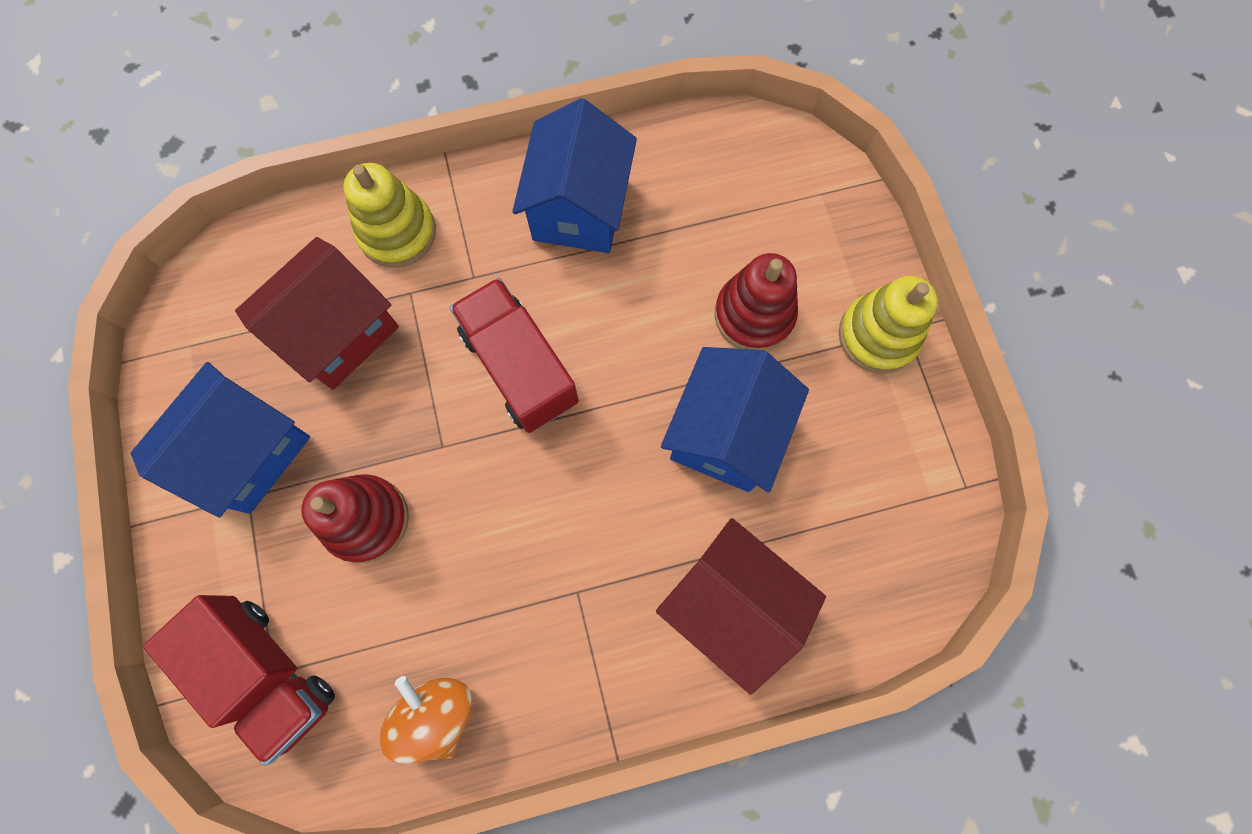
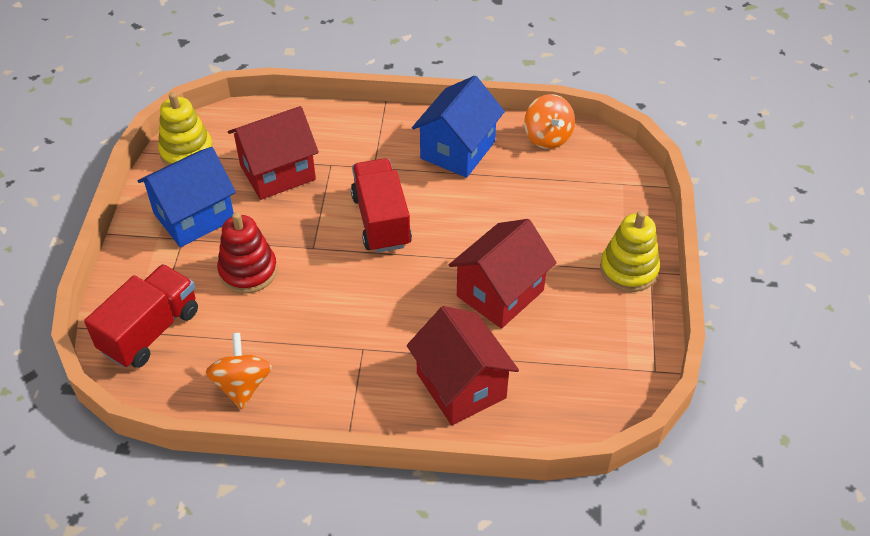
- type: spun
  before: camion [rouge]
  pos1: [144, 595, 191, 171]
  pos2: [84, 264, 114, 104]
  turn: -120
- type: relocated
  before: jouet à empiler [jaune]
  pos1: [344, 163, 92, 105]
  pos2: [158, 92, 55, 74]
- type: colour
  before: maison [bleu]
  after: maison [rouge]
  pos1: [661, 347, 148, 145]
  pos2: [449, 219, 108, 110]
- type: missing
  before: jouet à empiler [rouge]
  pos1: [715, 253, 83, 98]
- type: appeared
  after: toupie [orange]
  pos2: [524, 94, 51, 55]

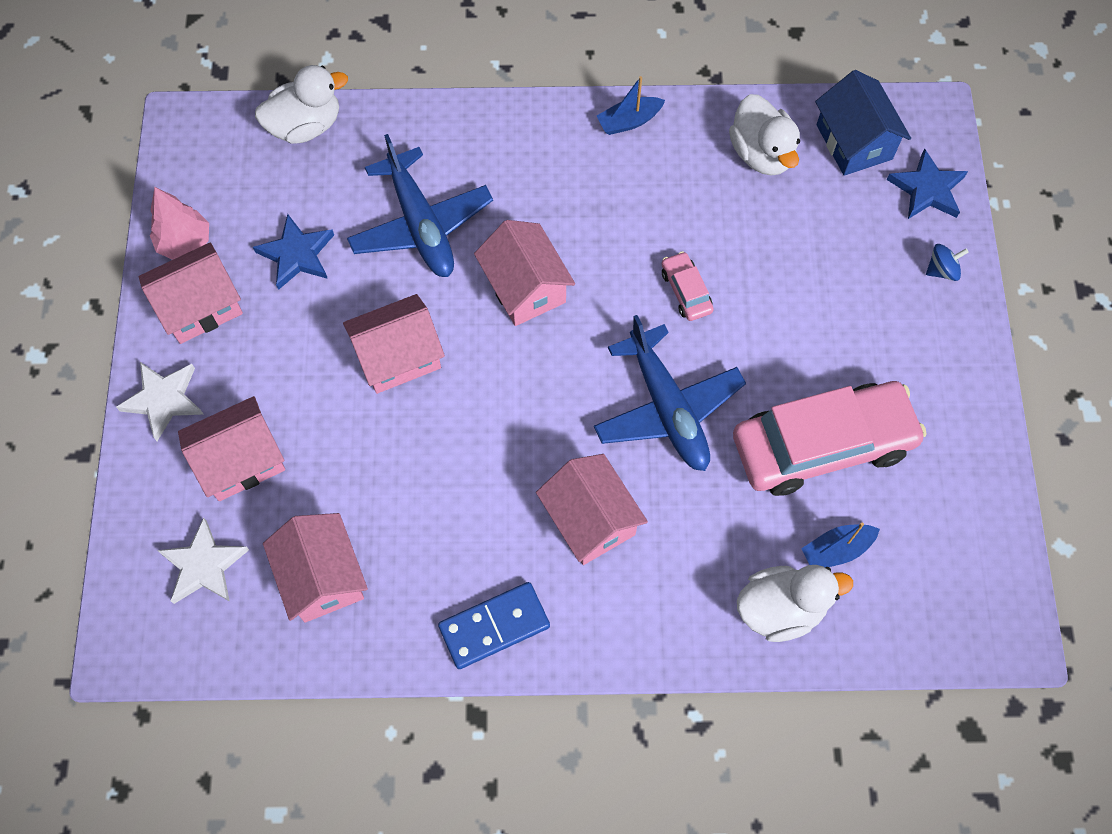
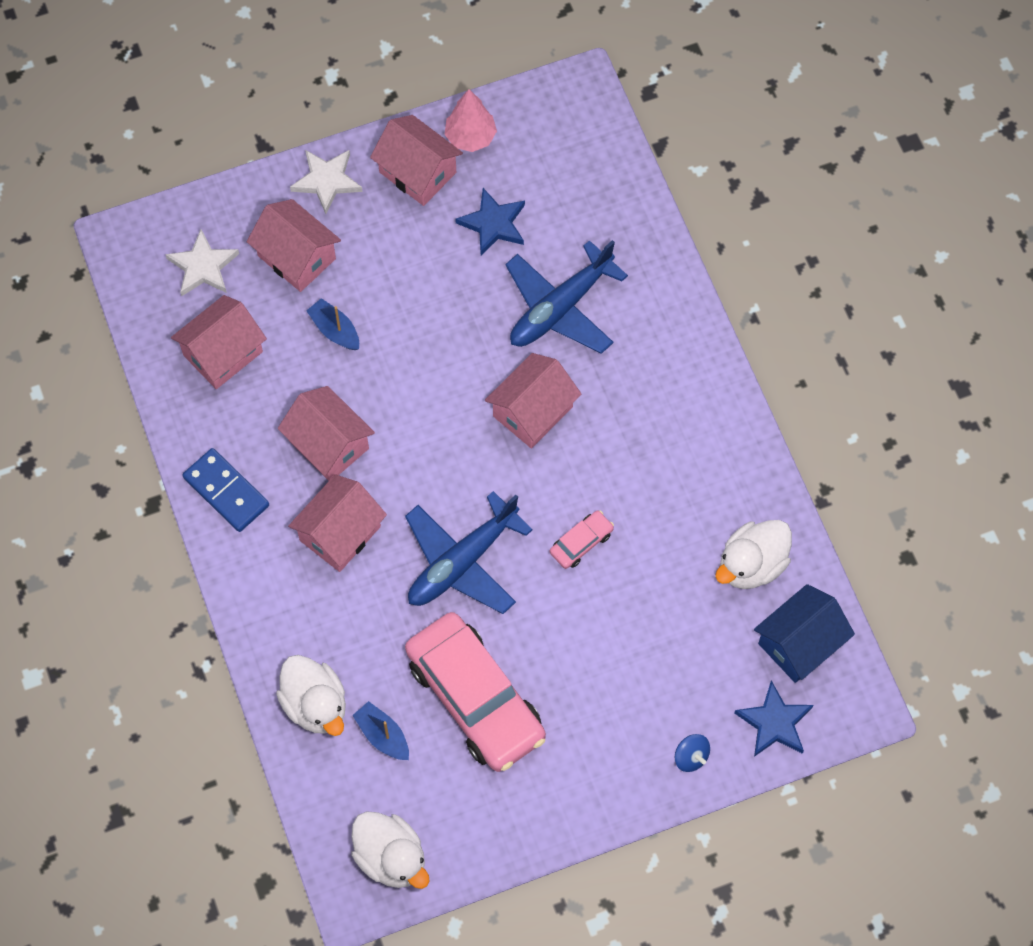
- type: relocated
  before: canard [blanc]
  pos1: [255, 65, 93, 79]
  pos2: [351, 811, 79, 78]
- type: relocated
  before: maison [rose]
  pos1: [343, 294, 102, 100]
  pos2: [278, 386, 97, 95]
- type: relocated
  before: bateau [bleu]
  pos1: [597, 76, 68, 59]
  pos2: [306, 298, 53, 52]

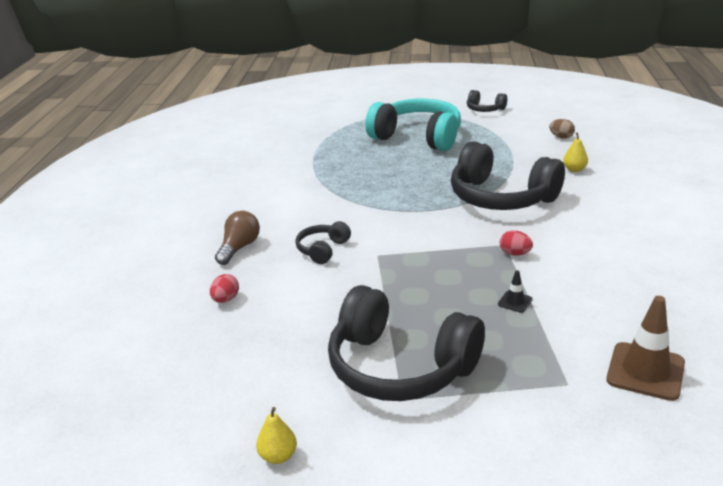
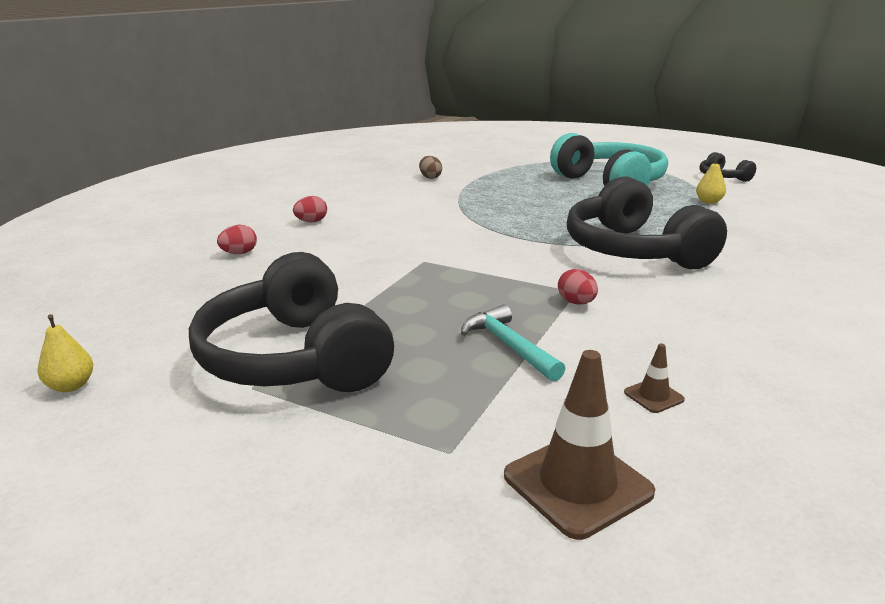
- type: exchanged
  before: ampoule [marron]
  after: œuf [rouge]
  pos1: [215, 211, 45, 54]
  pos2: [293, 196, 34, 26]
- type: missing
  before: casque audio [noir]
  pos1: [295, 221, 56, 43]
- type: exchanged
  before: cône de chantier [noir]
  after: marteau [turquoise]
  pos1: [498, 270, 35, 43]
  pos2: [461, 304, 104, 78]
- type: relocated
  before: œuf [marron]
  pos1: [549, 119, 26, 20]
  pos2: [419, 156, 23, 23]
- type: relocated
  before: poire [jaune]
  pos1: [563, 132, 25, 40]
  pos2: [696, 155, 30, 49]
- type: appeared
  after: cône de chantier [marron]
  pos2: [624, 343, 61, 70]

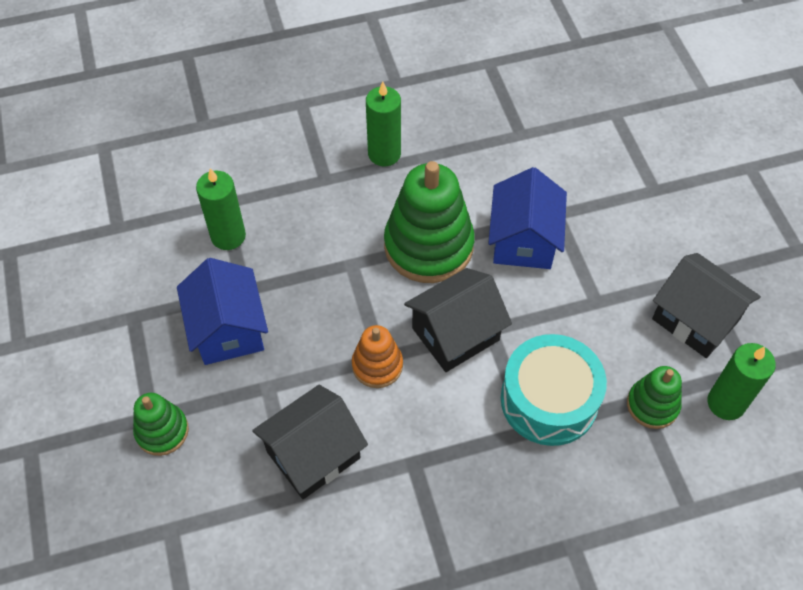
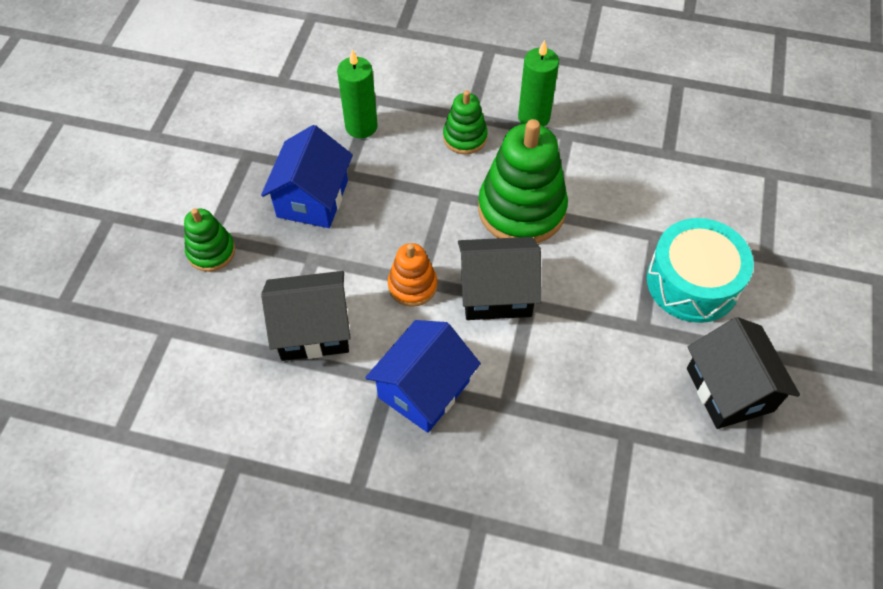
- type: relocated
  before: maison [bleu]
  pos1: [488, 167, 79, 102]
  pos2: [365, 320, 116, 113]
- type: relocated
  before: tambour [turquoise]
  pos1: [501, 334, 106, 112]
  pos2: [647, 218, 107, 105]
- type: relocated
  before: jouet à empiler [vert]
  pos1: [627, 366, 55, 63]
  pos2: [443, 90, 45, 64]
- type: missing
  before: bougie [vert]
  pos1: [707, 343, 69, 77]

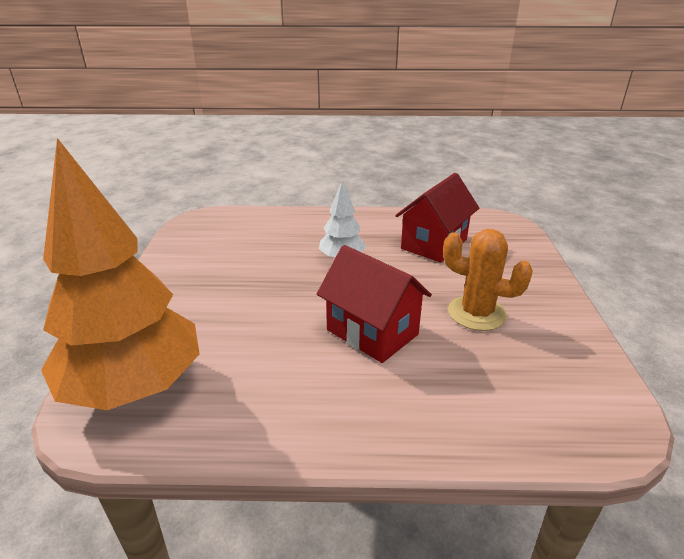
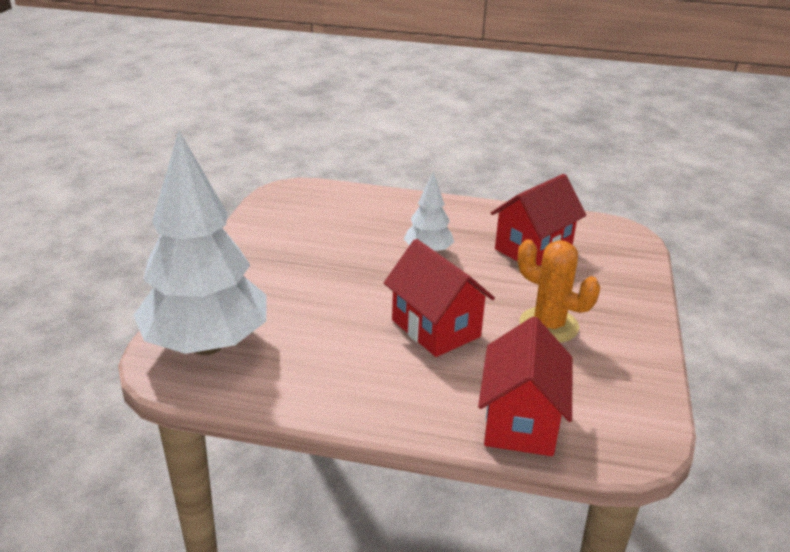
- type: colour
  before: arbre [orange]
  after: arbre [blanc]
  pos1: [41, 138, 159, 272]
  pos2: [133, 131, 134, 224]
- type: appeared
  after: maison [rouge]
  pos2: [478, 317, 94, 139]

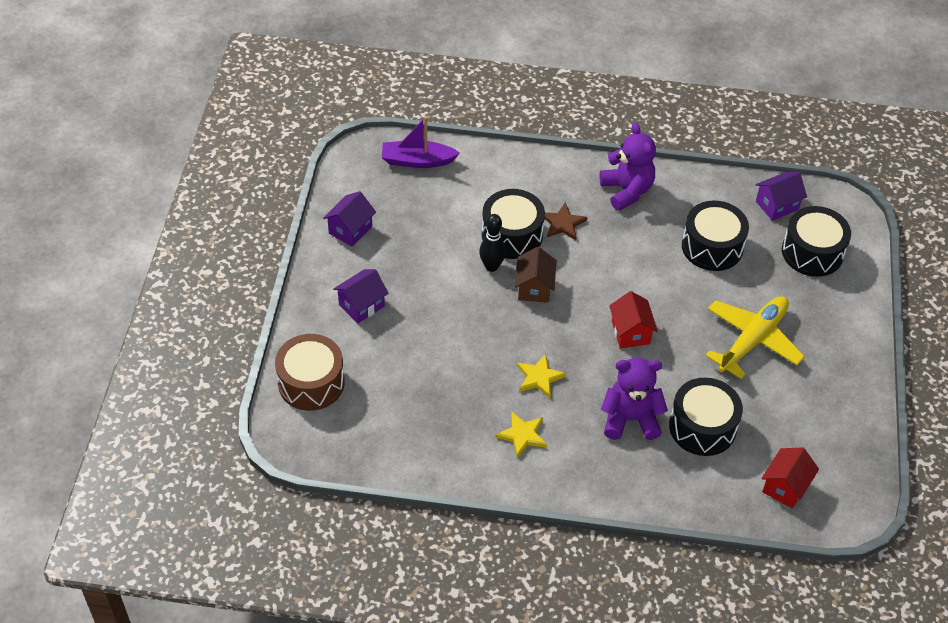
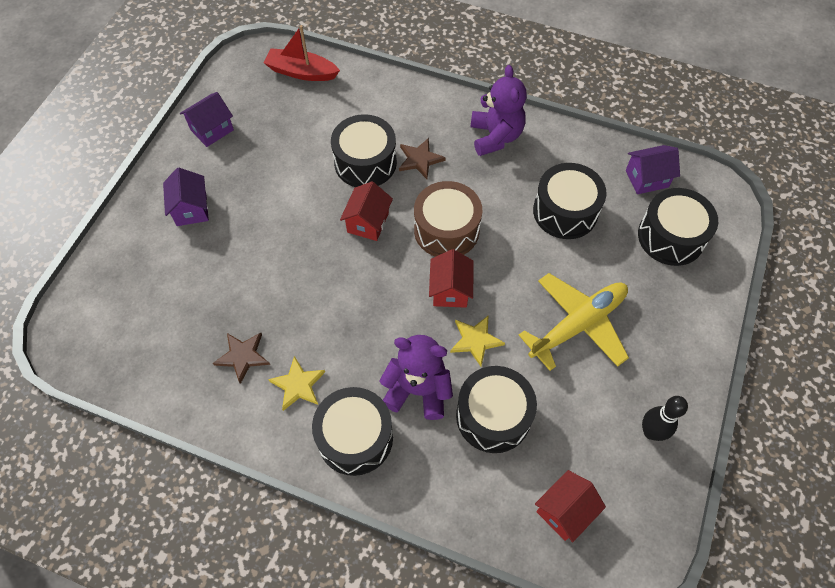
- type: relocated
  before: tambour [marron]
  pos1: [275, 334, 70, 77]
  pos2: [414, 181, 68, 76]
- type: spun
  before: maison [violet]
  pos1: [333, 269, 56, 55]
  pos2: [163, 168, 46, 58]
  turn: -75
- type: colour
  before: bateau [violet]
  after: bateau [rouge]
  pos1: [382, 116, 78, 52]
  pos2: [264, 25, 76, 56]
- type: relocated
  before: quille [noir]
  pos1: [479, 214, 27, 58]
  pos2: [642, 396, 46, 45]
- type: colour
  before: maison [marron]
  after: maison [rouge]
  pos1: [515, 247, 42, 56]
  pos2: [340, 181, 53, 60]
- type: relocated
  before: étoile [jaune]
  pos1: [517, 354, 50, 44]
  pos2: [450, 315, 55, 52]
- type: appeared
  after: étoile [marron]
  pos2: [213, 333, 57, 51]
- type: appeared
  after: tambour [noir]
  pos2: [312, 387, 81, 89]

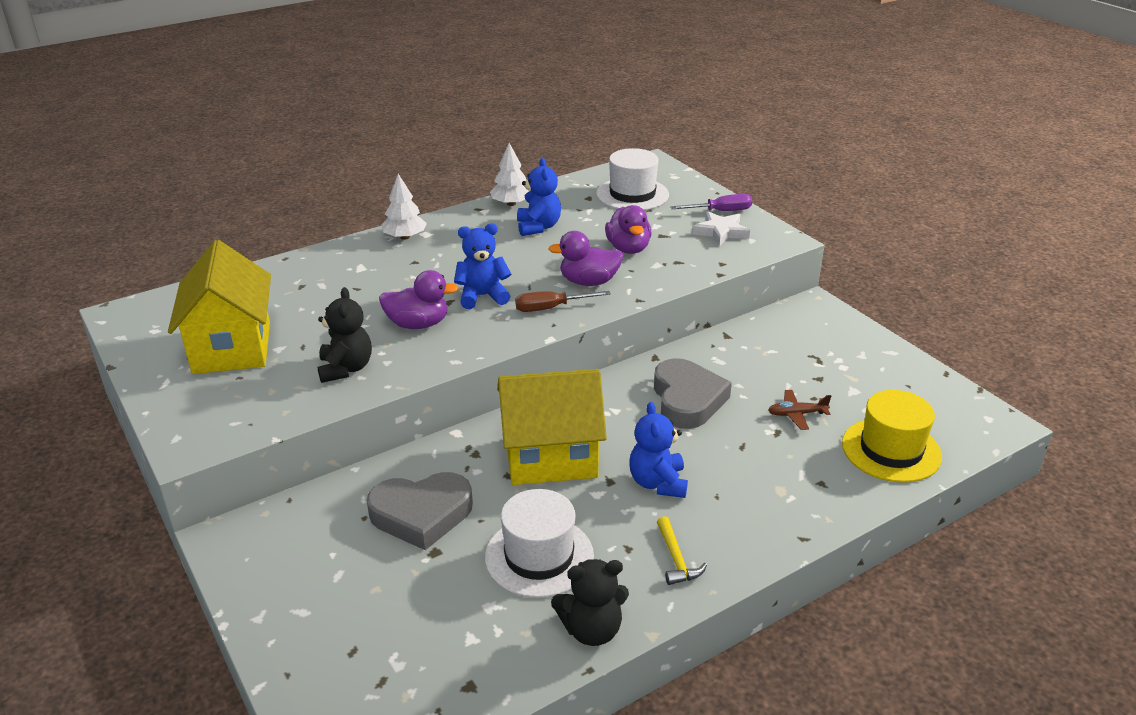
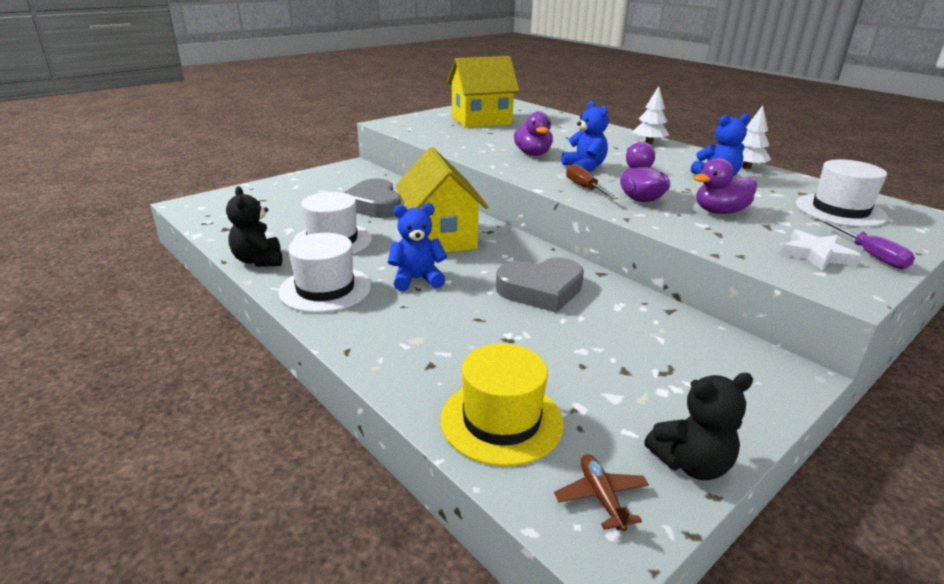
- type: relocated
  before: ours en peluche [noir]
  pos1: [317, 287, 55, 96]
  pos2: [644, 373, 109, 107]
- type: exchanged
  before: marteau [jaune]
  after: chapeau [blanc]
  pos1: [657, 516, 50, 69]
  pos2: [279, 233, 92, 80]
- type: relocated
  before: avion [marron]
  pos1: [768, 390, 63, 40]
  pos2: [554, 454, 95, 77]

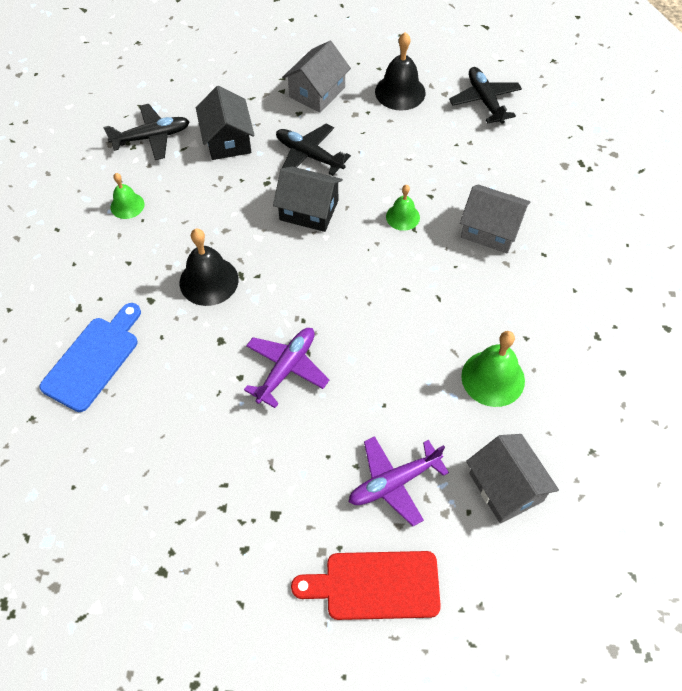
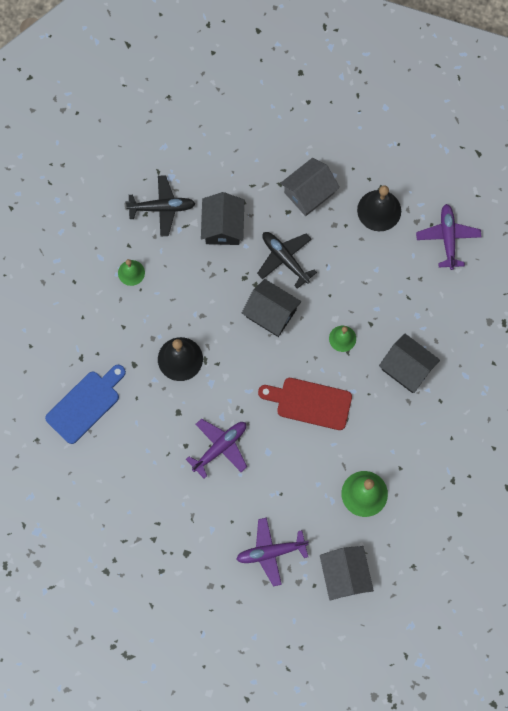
- type: relocated
  before: planche à découper [rouge]
  pos1: [291, 551, 150, 69]
  pos2: [258, 378, 94, 52]
- type: colour
  before: avion [noir]
  after: avion [violet]
  pos1: [449, 67, 73, 57]
  pos2: [416, 204, 65, 66]
- type: colour
  before: maison [gris]
  after: maison [noir]
  pos1: [460, 184, 70, 69]
  pos2: [379, 334, 61, 59]

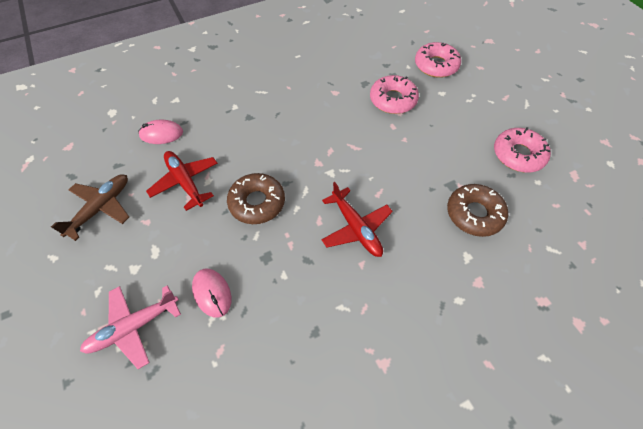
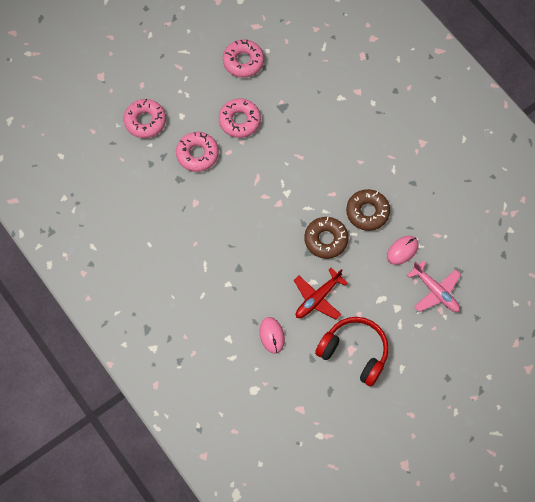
- type: exchanged
  before: avion [marron]
  after: casque audio [rouge]
  pos1: [51, 174, 78, 67]
  pos2: [315, 317, 74, 70]
- type: missing
  before: avion [rouge]
  pos1: [321, 182, 72, 75]
- type: relocated
  before: beignet [marron]
  pos1: [447, 184, 61, 53]
  pos2: [346, 189, 44, 42]
- type: appeared
  after: beignet [rose]
  pos2: [219, 98, 42, 40]

